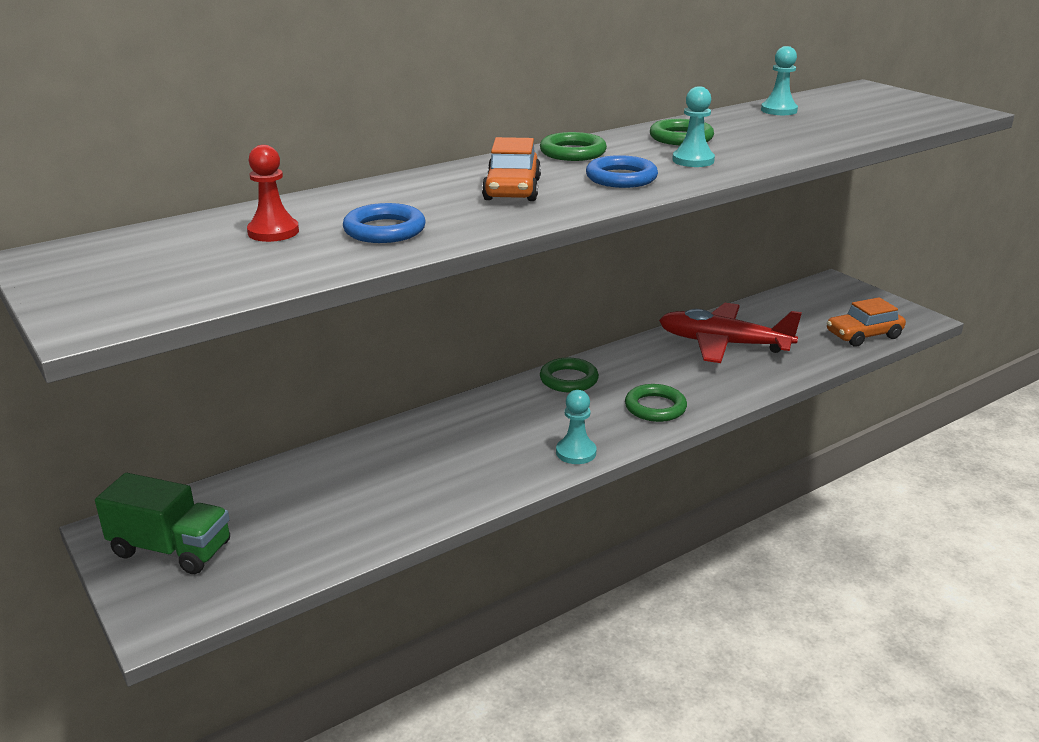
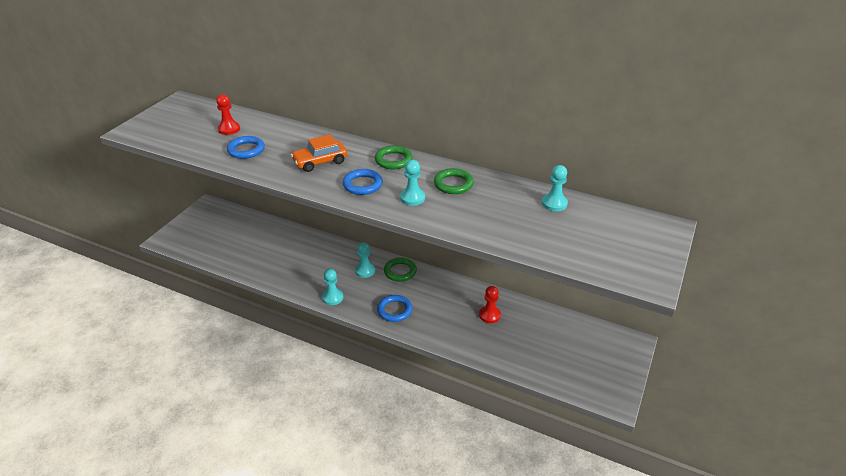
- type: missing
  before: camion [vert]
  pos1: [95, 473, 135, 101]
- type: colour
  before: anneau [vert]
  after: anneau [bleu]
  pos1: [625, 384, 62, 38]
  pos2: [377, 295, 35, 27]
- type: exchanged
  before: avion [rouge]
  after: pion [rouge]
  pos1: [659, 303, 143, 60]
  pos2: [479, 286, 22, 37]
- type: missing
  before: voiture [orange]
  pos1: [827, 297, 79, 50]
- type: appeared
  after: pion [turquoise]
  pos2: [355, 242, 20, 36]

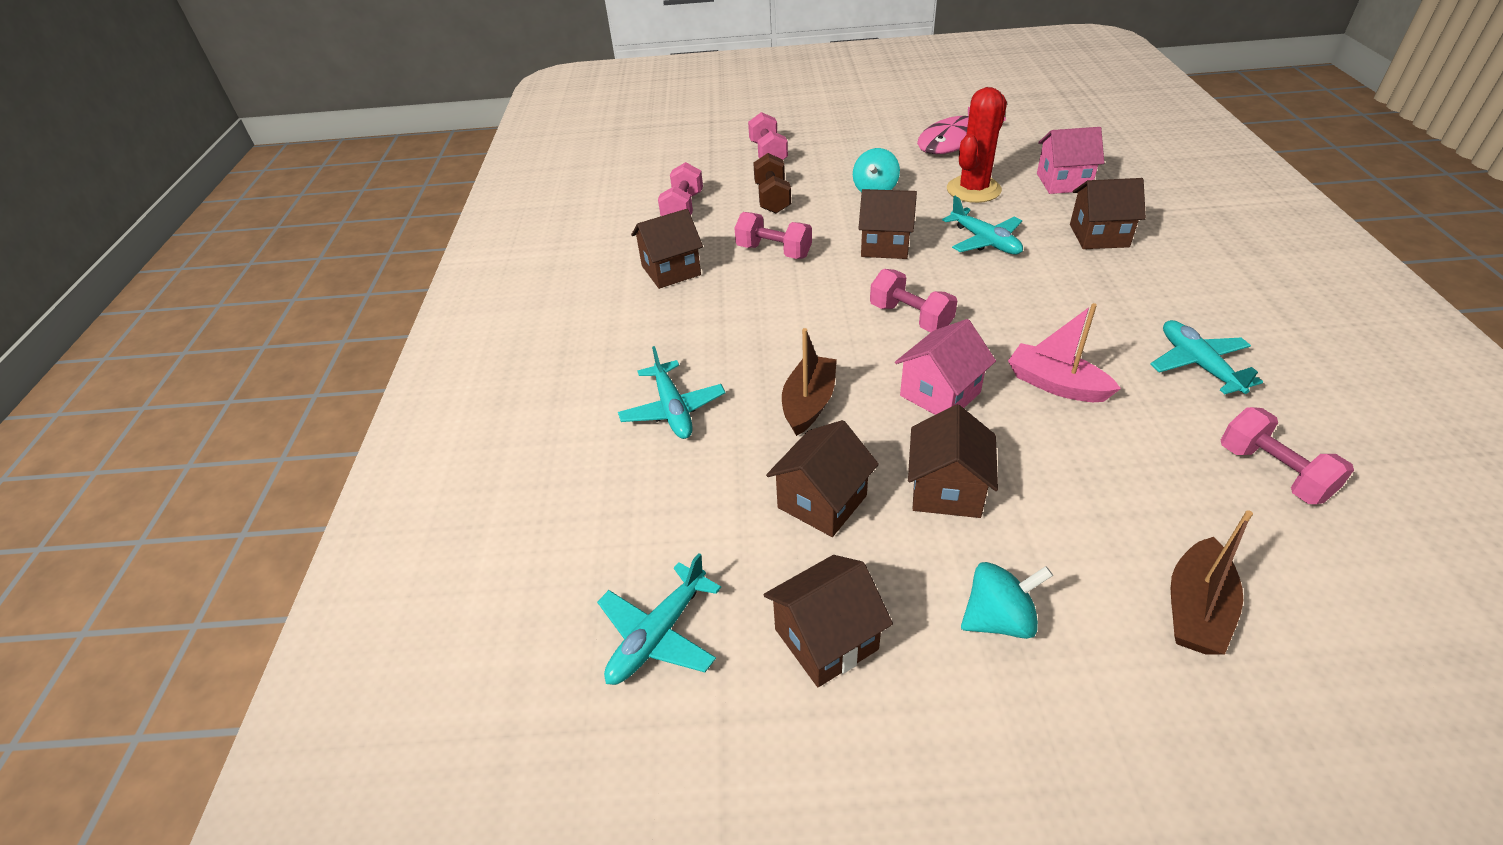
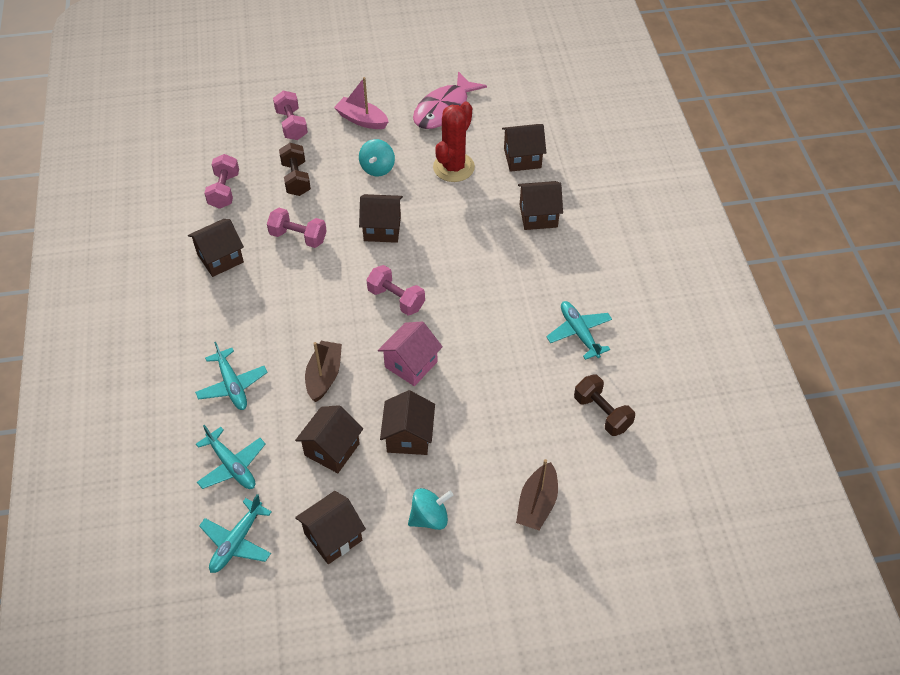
- type: relocated
  before: avion [turquoise]
  pos1: [942, 196, 81, 59]
  pos2: [196, 425, 70, 64]
- type: relocated
  before: bateau [rose]
  pos1: [1008, 303, 113, 99]
  pos2: [334, 77, 55, 52]
- type: colour
  before: maison [rose]
  after: maison [marron]
  pos1: [1037, 127, 67, 67]
  pos2: [502, 124, 44, 48]
- type: colour
  before: haltère [rose]
  after: haltère [marron]
  pos1: [1221, 407, 133, 97]
  pos2: [574, 375, 61, 61]

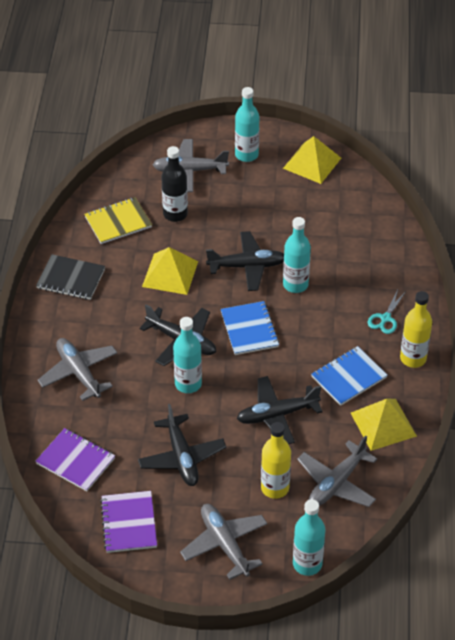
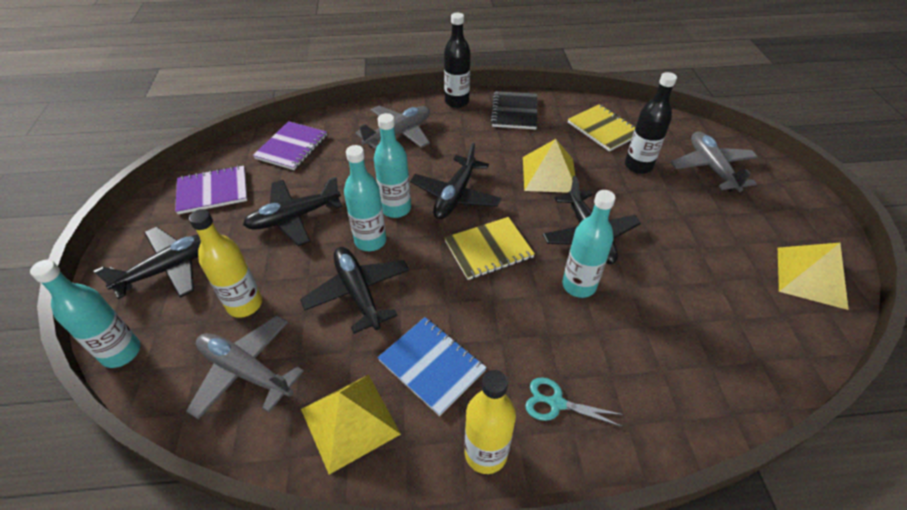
- type: colour
  before: avion [gris]
  after: avion [noir]
  pos1: [180, 504, 87, 76]
  pos2: [94, 227, 107, 72]
- type: colour
  before: carnet [bleu]
  after: carnet [jaune]
  pos1: [221, 301, 59, 54]
  pos2: [444, 217, 91, 63]
- type: relocated
  before: bouteille [turquoise]
  pos1: [235, 87, 24, 75]
  pos2: [344, 145, 42, 106]
- type: appeared
  after: bouteille [noir]
  pos2: [444, 13, 26, 95]

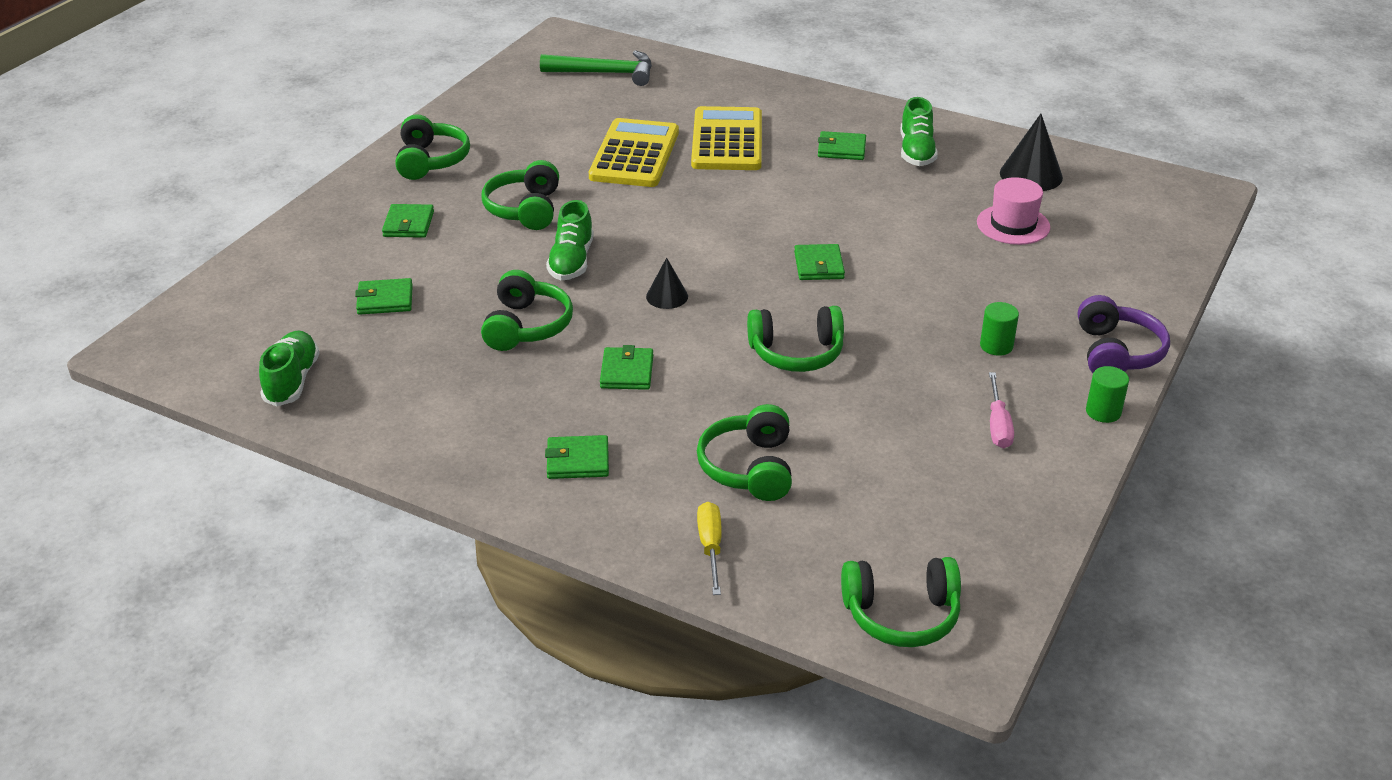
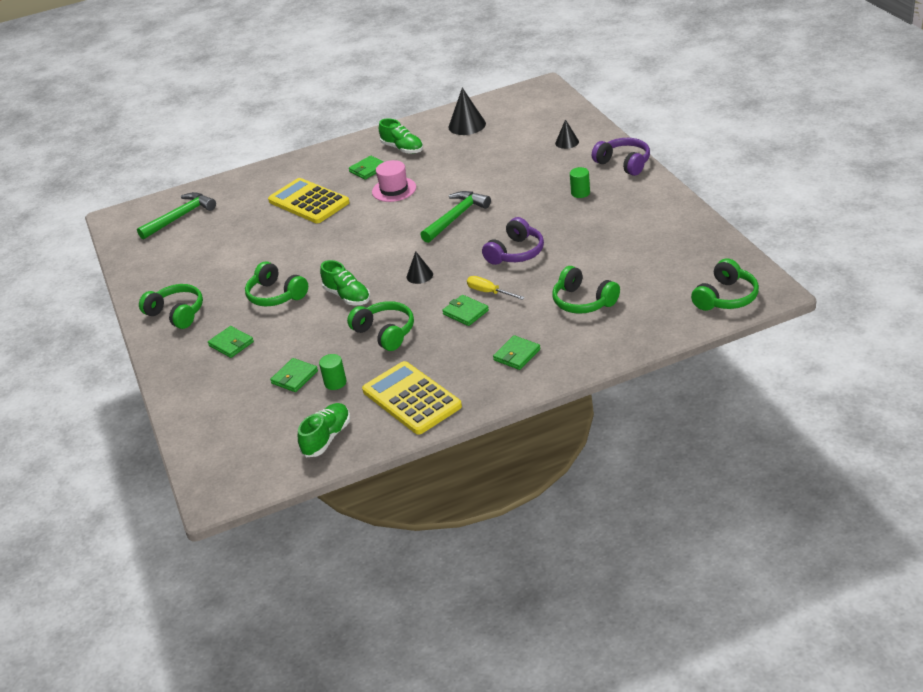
- type: spun
  before: chaussure [vert]
  pos1: [259, 330, 61, 76]
  pos2: [298, 403, 52, 54]
  turn: 75
- type: relocated
  before: calculatrice [jaune]
  pos1: [589, 118, 90, 69]
  pos2: [362, 361, 100, 74]
- type: relocated
  before: tournevis [jaune]
  pos1: [697, 502, 25, 93]
  pos2: [467, 276, 58, 24]
- type: colour
  before: casque audio [vert]
  after: casque audio [violet]
  pos1: [747, 306, 97, 66]
  pos2: [482, 217, 62, 48]
- type: exchanged
  before: portefeuille [vert]
  after: marteau [vert]
  pos1: [794, 244, 51, 36]
  pos2: [420, 191, 71, 52]
- type: relocated
  before: chapeau [rose]
  pos1: [977, 177, 73, 68]
  pos2: [372, 160, 44, 42]
- type: missing
  before: tournevis [rose]
  pos1: [989, 372, 25, 76]
- type: relocated
  before: cylindre [vert]
  pos1: [1086, 366, 43, 57]
  pos2: [319, 354, 27, 36]
- type: appeared
  after: cône [noir]
  pos2: [555, 119, 24, 30]

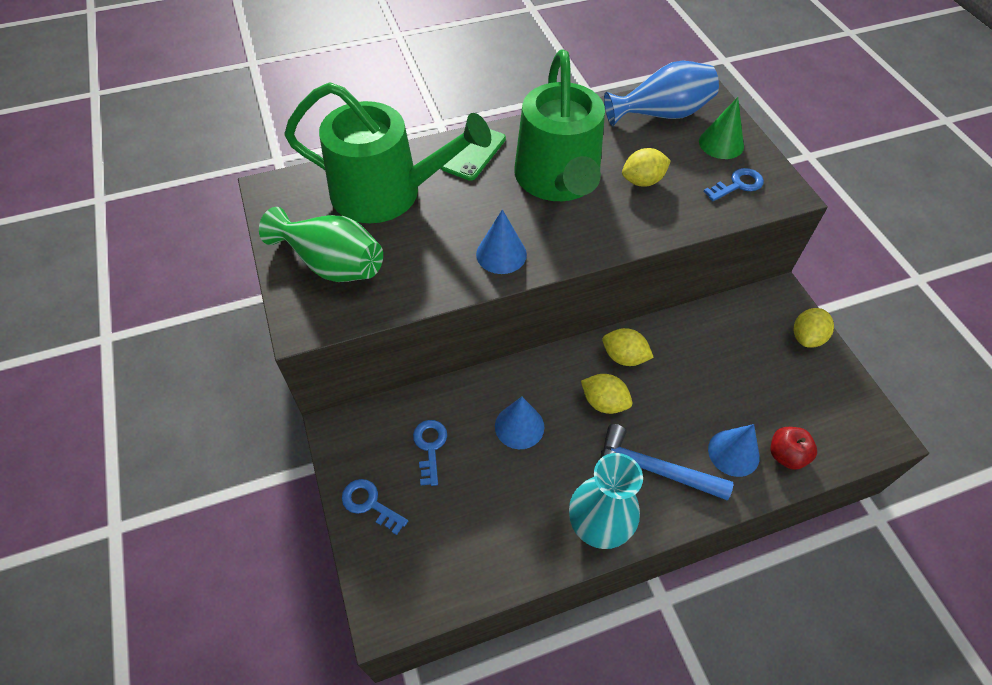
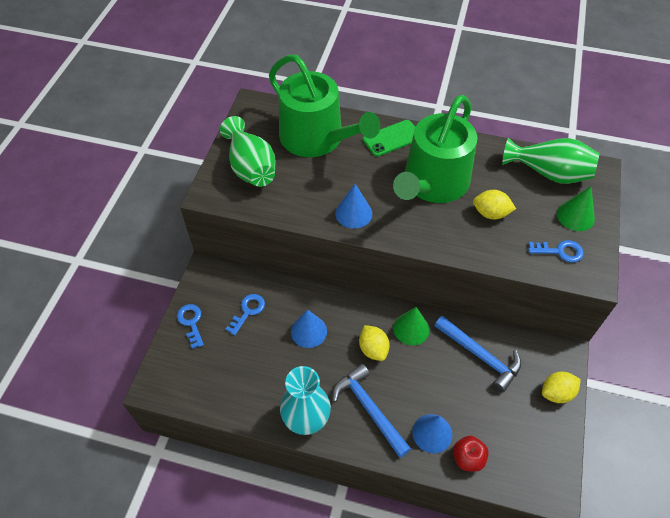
- type: exchanged
  before: citron [jaune]
  after: cône [vert]
  pos1: [603, 328, 51, 38]
  pos2: [393, 307, 37, 38]
- type: colour
  before: vase [bleu]
  after: vase [vert]
  pos1: [604, 61, 115, 65]
  pos2: [502, 138, 98, 46]
- type: appeared
  after: marteau [bleu]
  pos2: [434, 316, 87, 77]

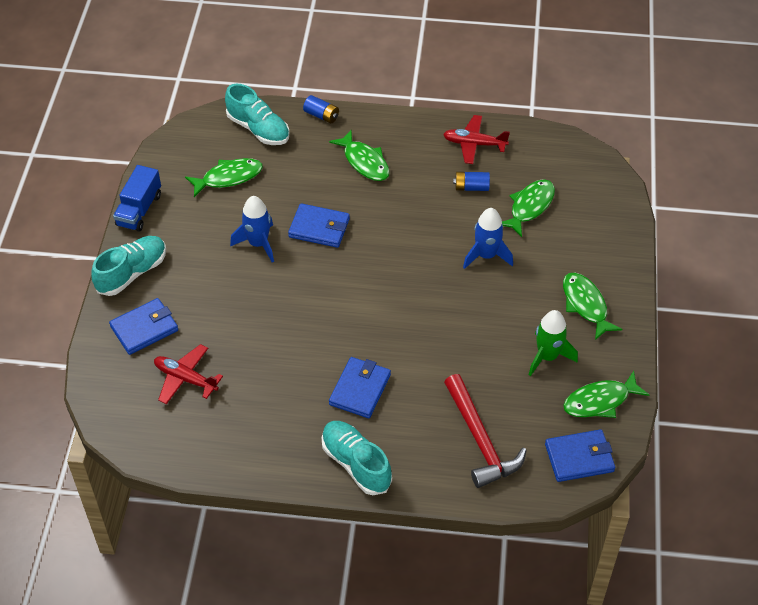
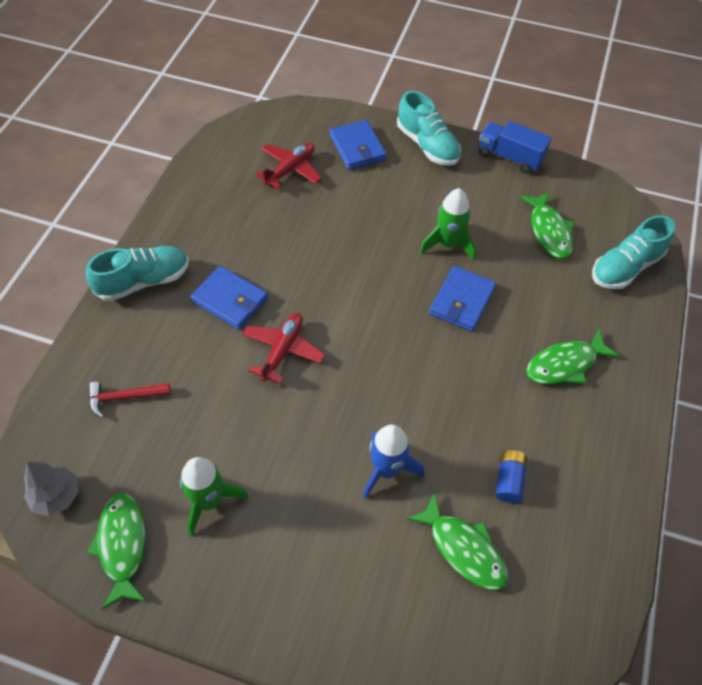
- type: colour
  before: fusée [bleu]
  after: fusée [vert]
  pos1: [230, 196, 44, 67]
  pos2: [420, 188, 56, 72]
- type: missing
  before: pile [bleu]
  pos1: [303, 95, 36, 28]
- type: relocated
  before: avion [rouge]
  pos1: [443, 115, 67, 49]
  pos2: [242, 313, 83, 70]
- type: size
  before: marteau [rouge]
  pos1: [444, 374, 83, 114]
  pos2: [89, 381, 82, 37]
  scale: 0.56
- type: exchanged
  before: portefeuille [bleu]
  after: arbre [gris]
  pos1: [545, 429, 70, 53]
  pos2: [24, 462, 54, 54]
- type: missing
  before: poisson [vert]
  pos1: [563, 273, 60, 67]

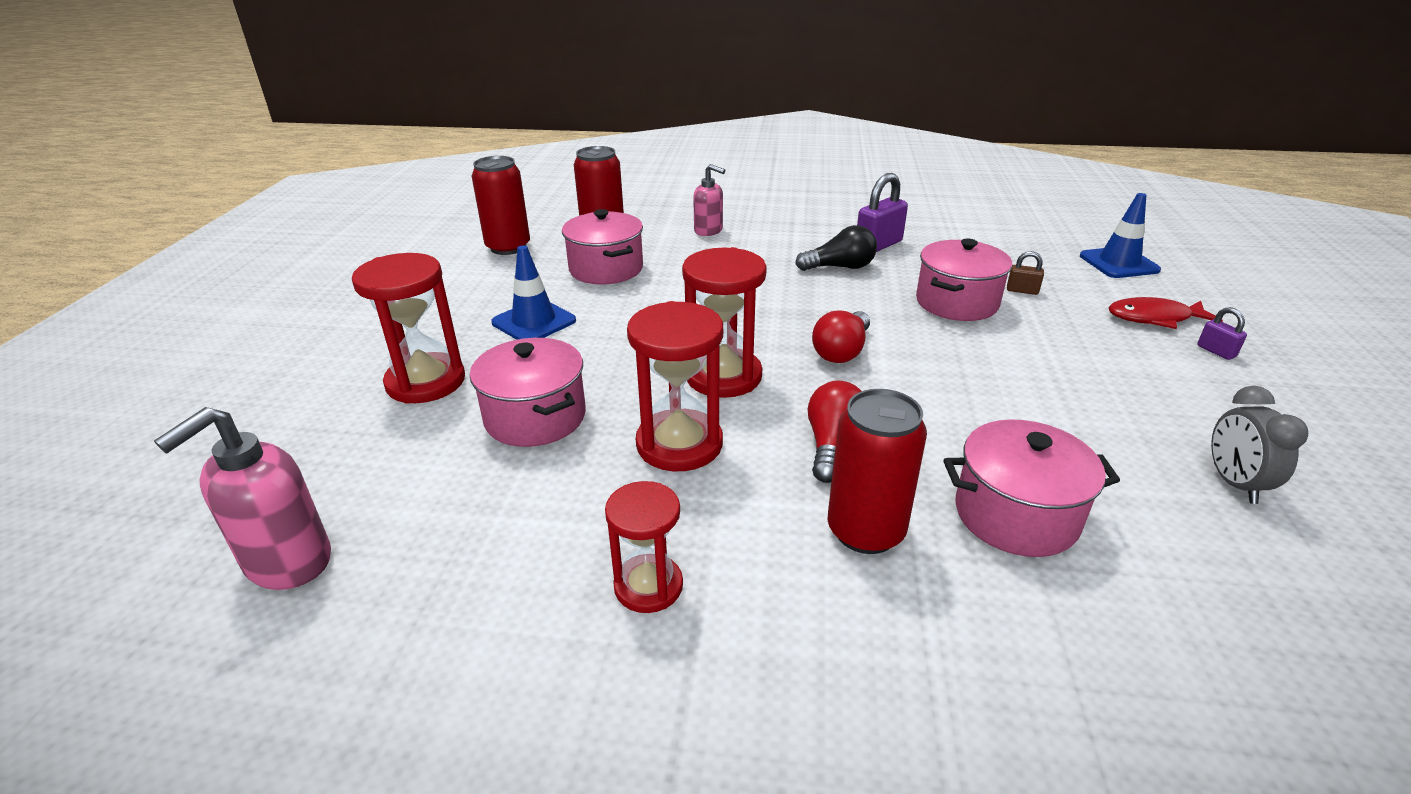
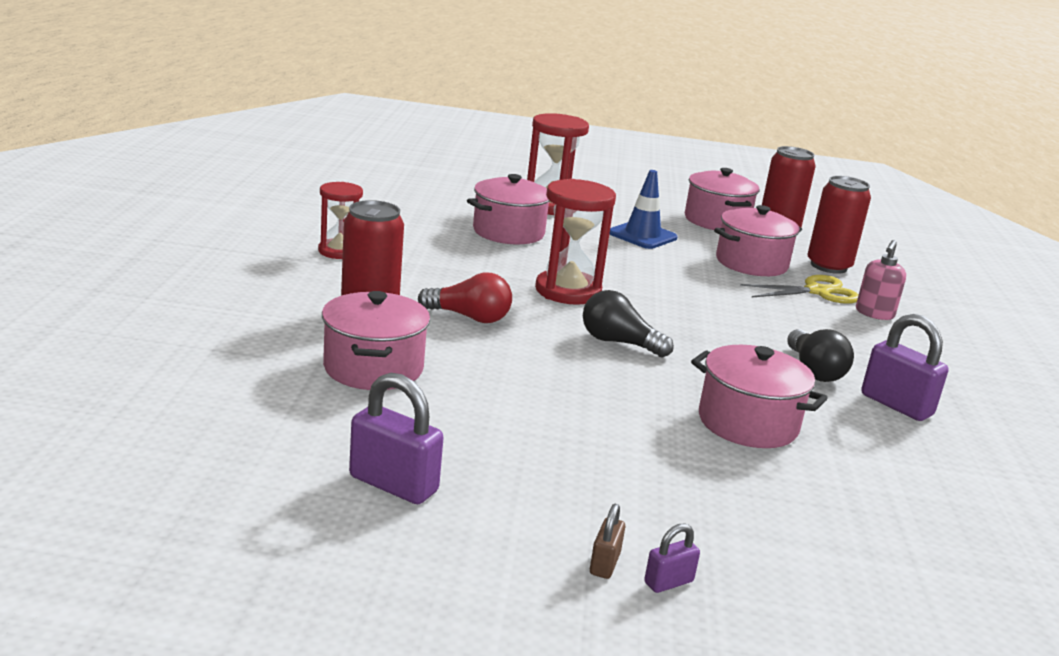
- type: missing
  before: distributeur de savon [rose]
  pos1: [154, 407, 177, 183]
- type: missing
  before: sablier [rouge]
  pos1: [627, 301, 96, 170]
- type: colour
  before: ampoule [rouge]
  after: ampoule [noir]
  pos1: [812, 310, 58, 53]
  pos2: [583, 290, 91, 67]
- type: relocated
  before: cadenas [marron]
  pos1: [1007, 251, 37, 44]
  pos2: [590, 504, 35, 75]
- type: missing
  before: cône de chantier [bleu]
  pos1: [1080, 193, 81, 85]
- type: missing
  before: poisson [rouge]
  pos1: [1108, 297, 115, 32]
- type: exchanged
  before: réveil [gris]
  after: cadenas [violet]
  pos1: [1211, 386, 97, 118]
  pos2: [349, 373, 95, 131]
- type: appeared
  after: marmite [rose]
  pos2: [685, 168, 74, 62]
- type: appeared
  after: ciseaux [jaune]
  pos2: [740, 275, 119, 29]

